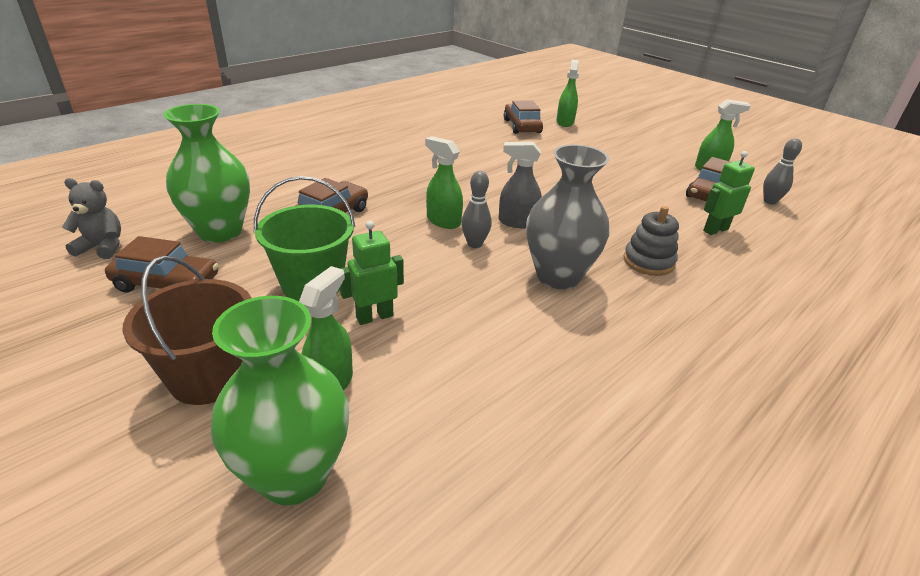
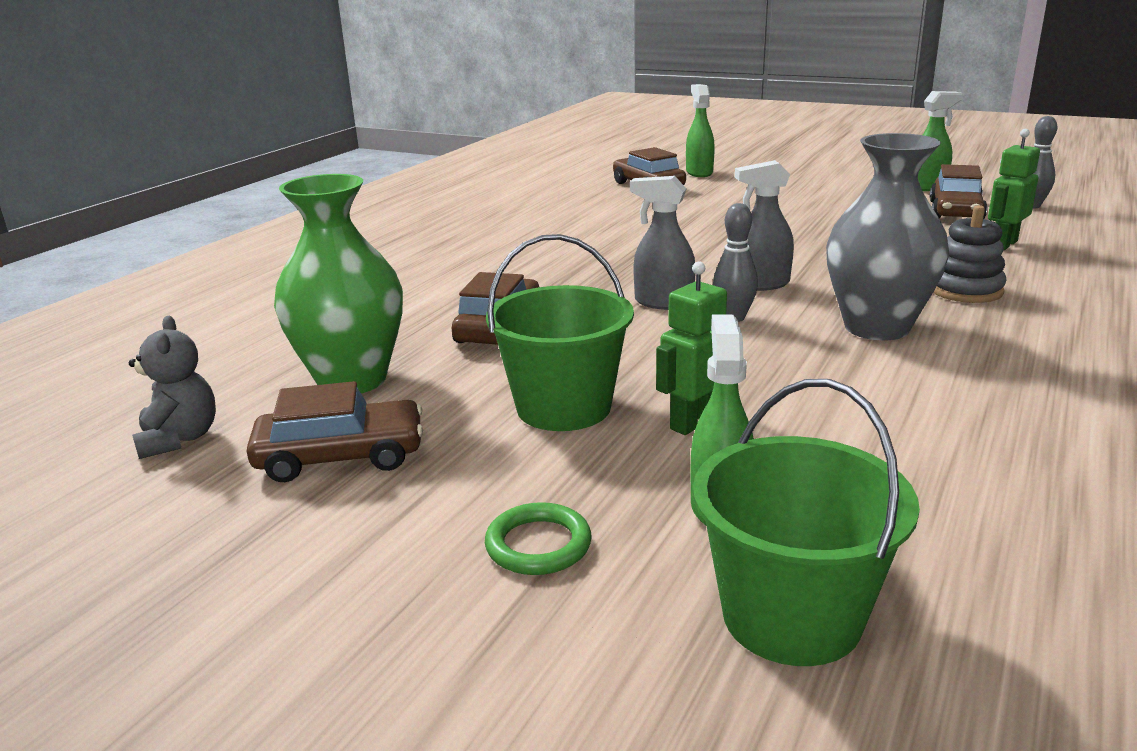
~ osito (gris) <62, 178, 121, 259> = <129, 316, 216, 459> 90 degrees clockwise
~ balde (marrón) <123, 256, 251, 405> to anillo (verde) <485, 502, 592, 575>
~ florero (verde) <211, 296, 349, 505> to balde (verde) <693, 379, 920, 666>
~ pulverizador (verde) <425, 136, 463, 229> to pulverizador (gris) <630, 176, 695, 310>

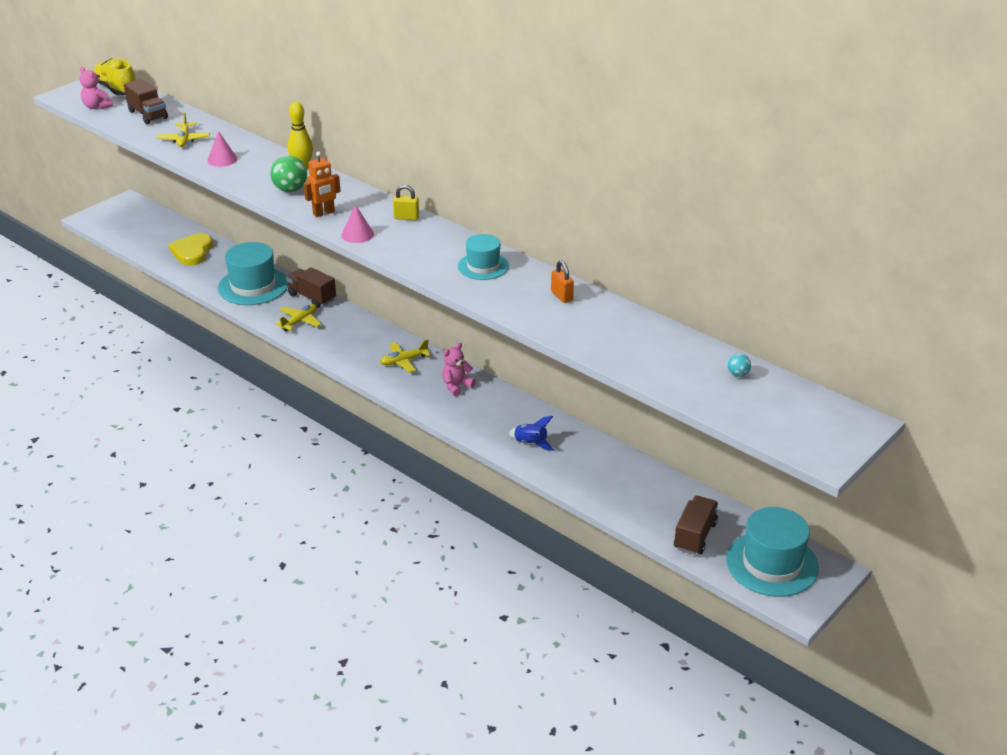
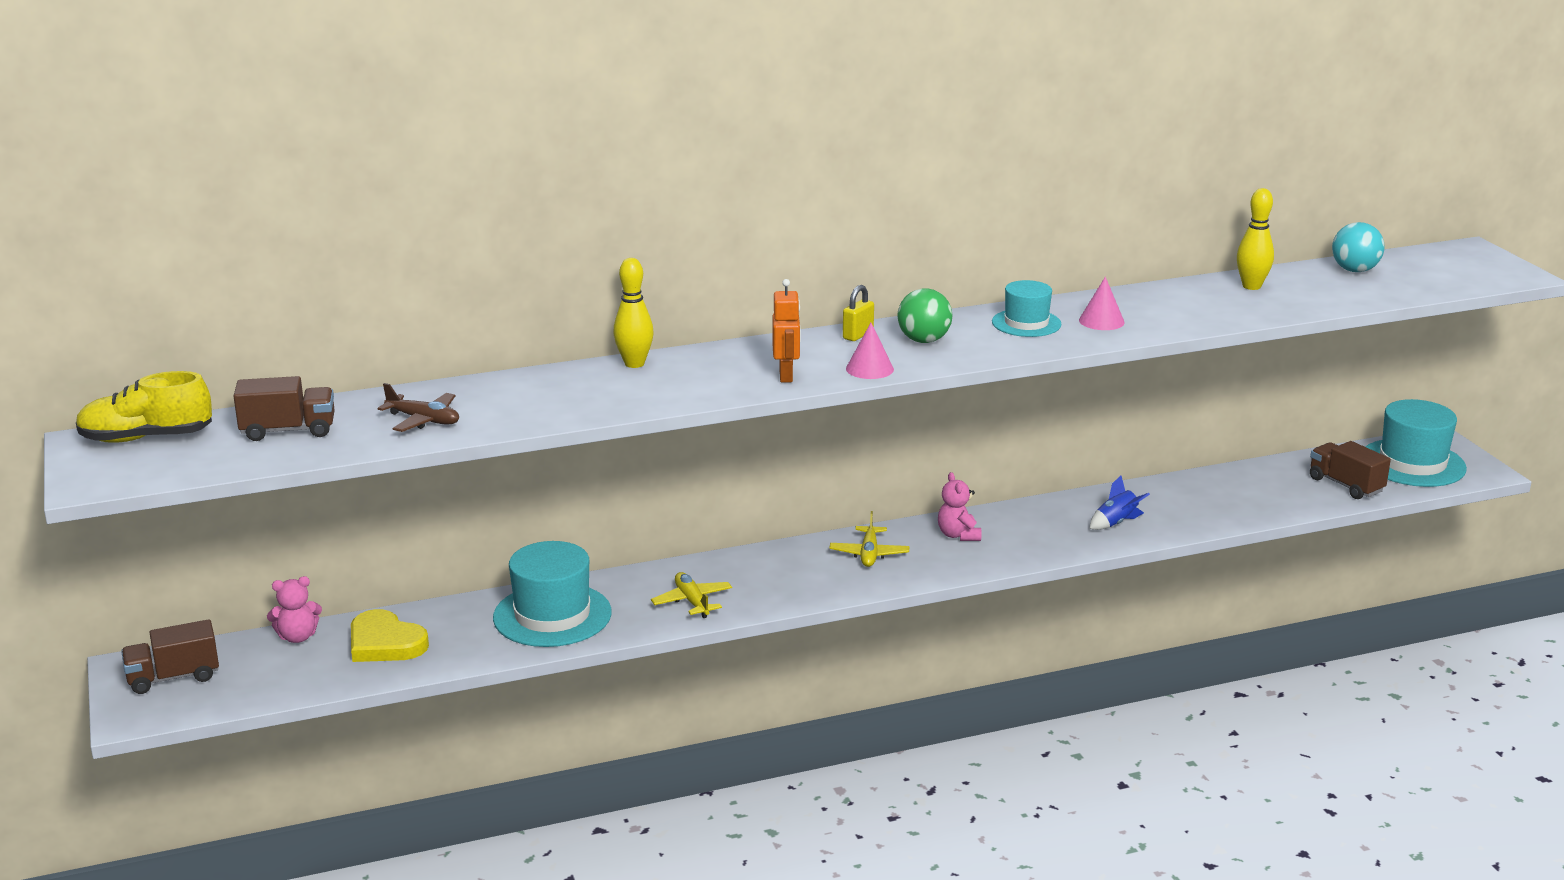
~ osito (rosa) <80, 67, 113, 109> to <267, 576, 322, 643>
~ avión (amarillo) <157, 112, 210, 147> to avión (marrón) <377, 383, 459, 432>
~ cono (rosa) <207, 131, 237, 167> to <1079, 277, 1125, 330>
~ pelota (verde) <271, 156, 307, 192> to <897, 289, 952, 343>
~ camión (marrón) <286, 267, 336, 308> to <121, 619, 219, 694>
- candado (naranja) <551, 260, 574, 303>
~ pelota (turquesa) <728, 354, 751, 377> = <1332, 222, 1385, 272> x1.92
+ bolo (amarillo) <1237, 188, 1274, 290>

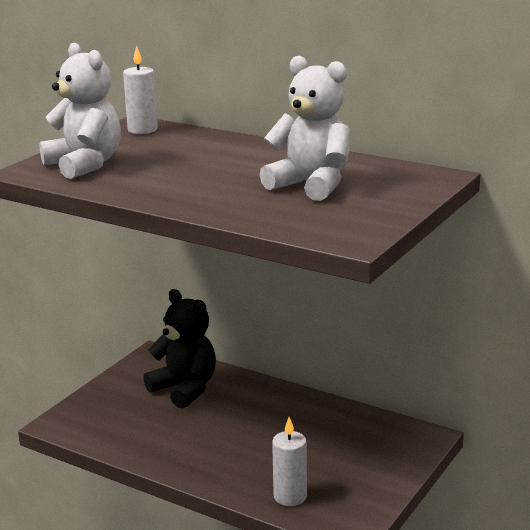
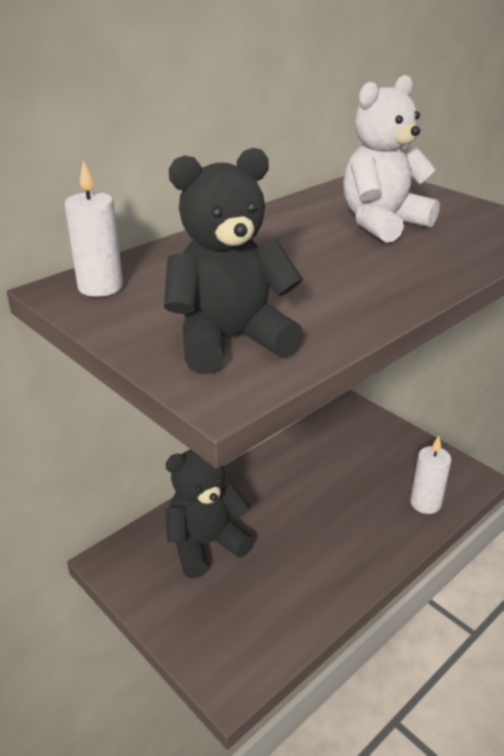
~ osito (blanco) <39, 42, 121, 179> to osito (negro) <164, 148, 304, 374>

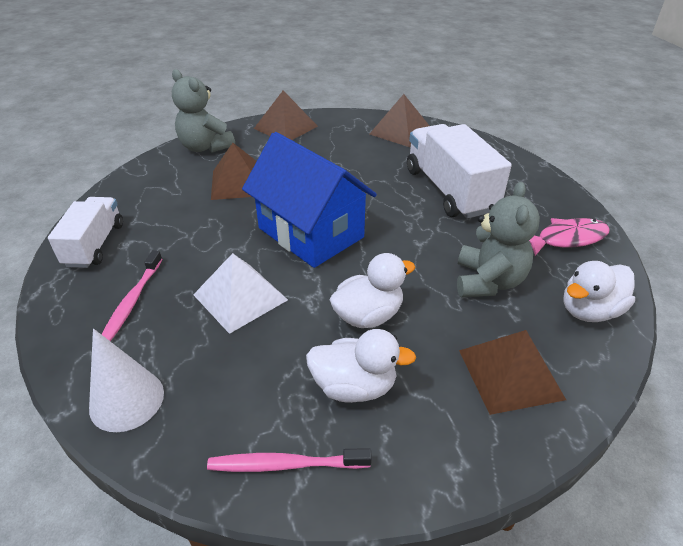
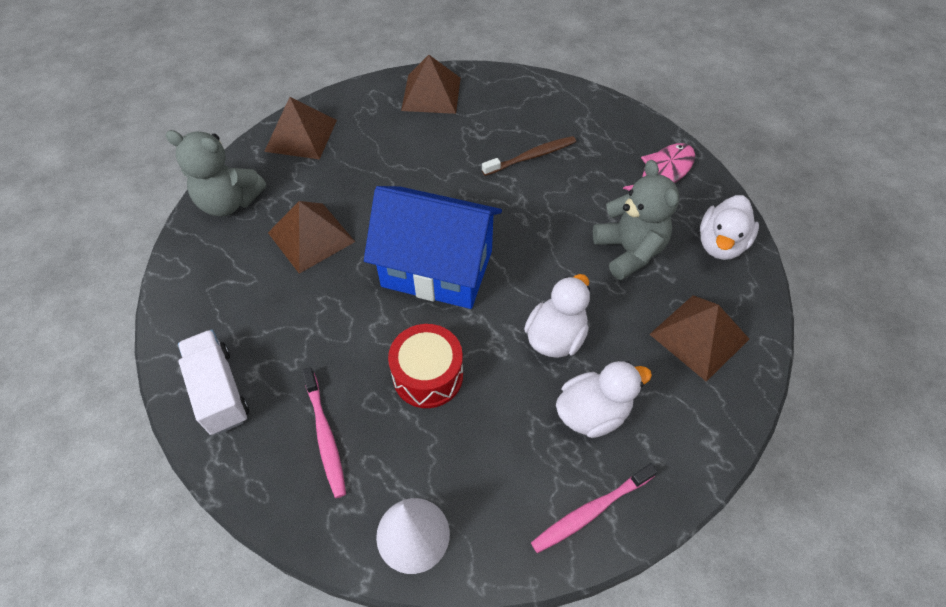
~ pirámide (blanco) <193, 253, 288, 334> to tambor (rojo) <388, 324, 463, 408>
~ camión (blanco) <407, 124, 512, 219> to cepillo de dientes (marrón) <482, 136, 576, 176>

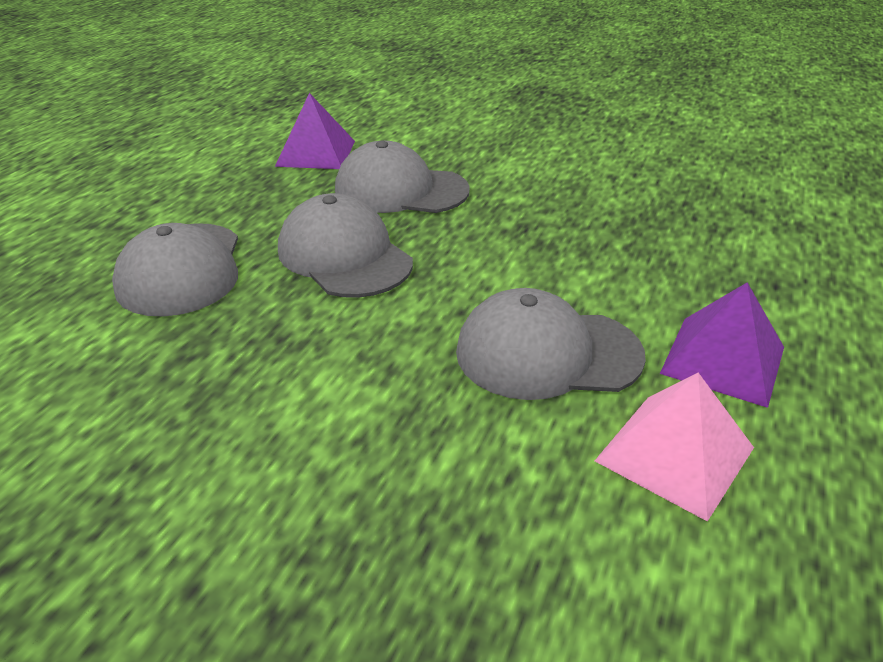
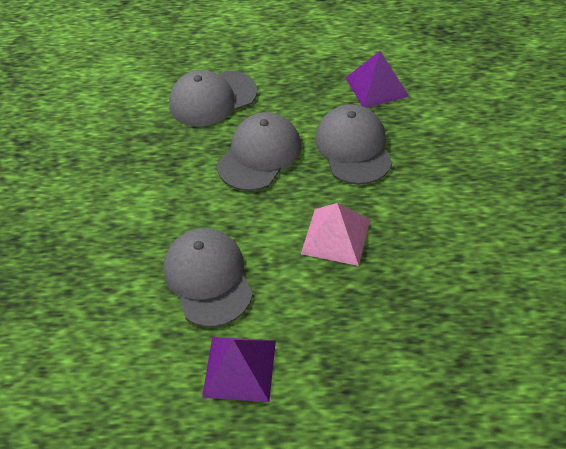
~ pirámide (rosa) <595, 373, 754, 522> to <301, 203, 370, 266>

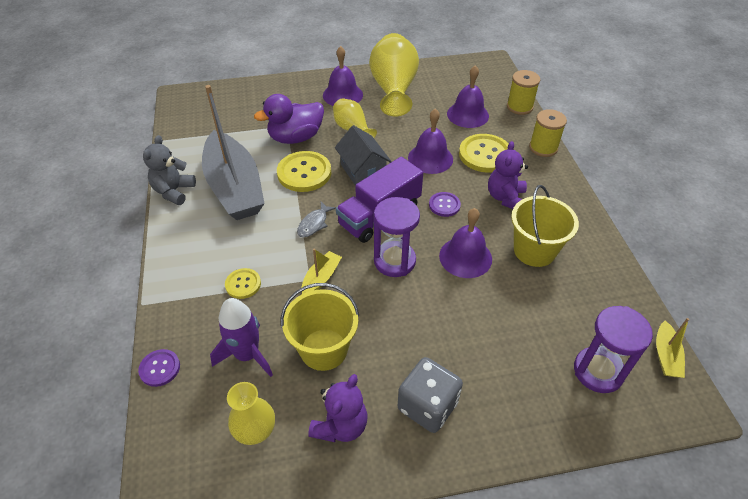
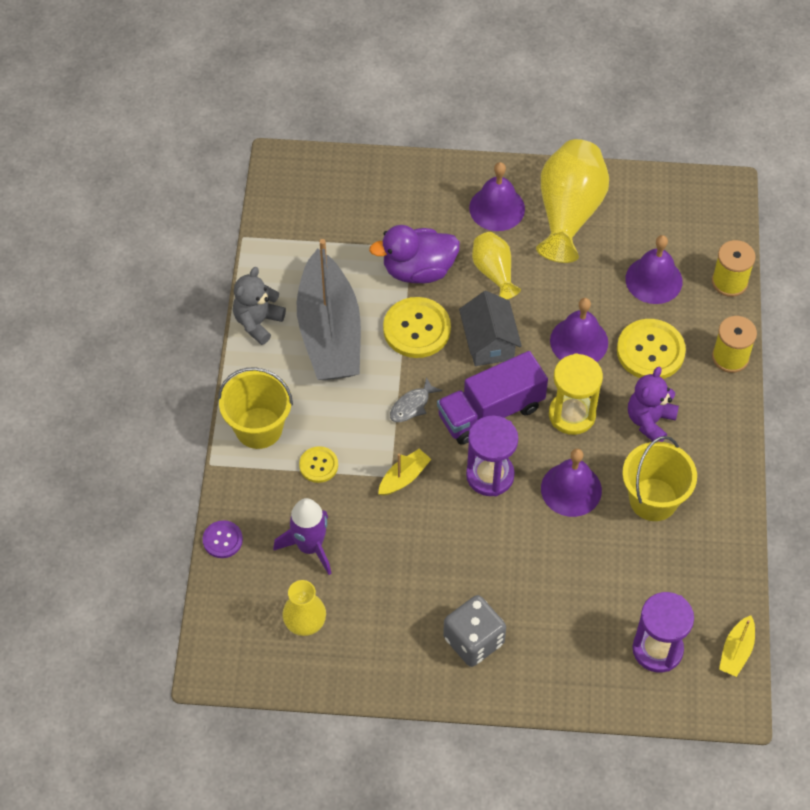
~ balde (amarillo) <281, 283, 359, 371> to <218, 367, 293, 449>
- osito (morado) <308, 374, 368, 442>
~ botón (morado) <429, 192, 461, 217> to reloj de arena (amarillo) <549, 353, 603, 435>

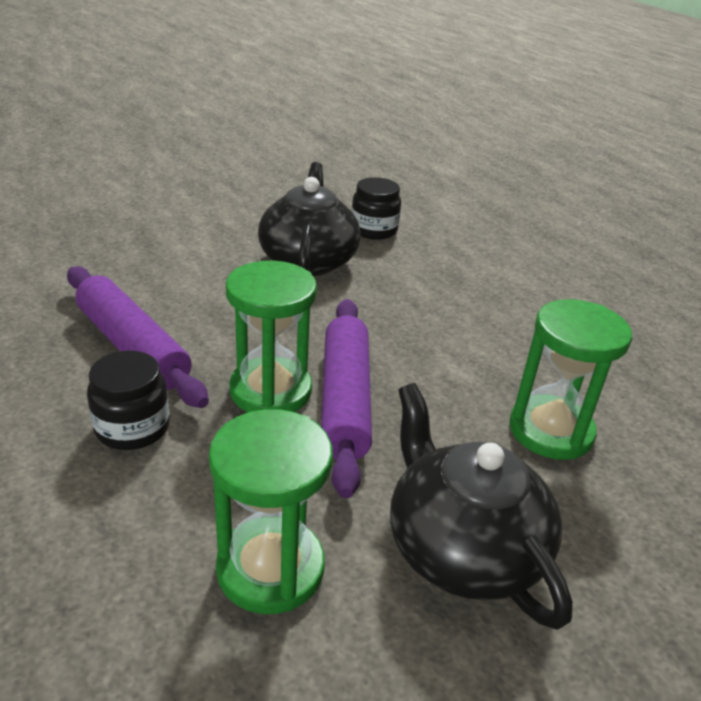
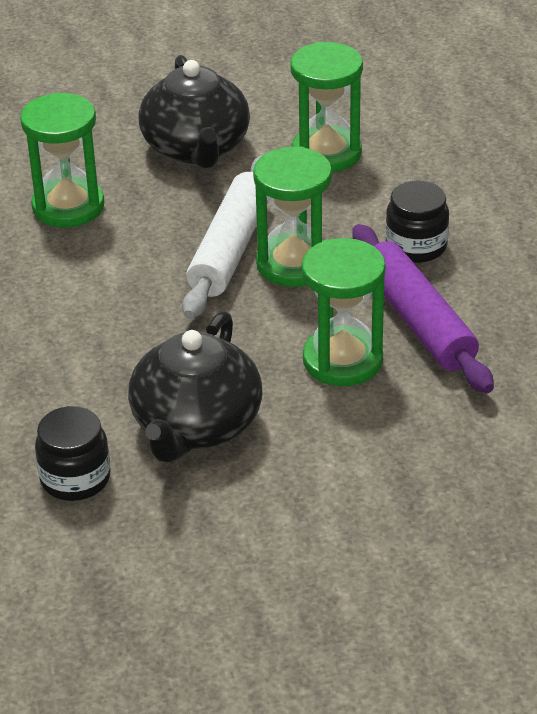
~ rodillo (morado) <321, 299, 372, 498> to rodillo (blanco) <182, 155, 268, 319>
+ reloj de arena (verde) <302, 238, 386, 386>

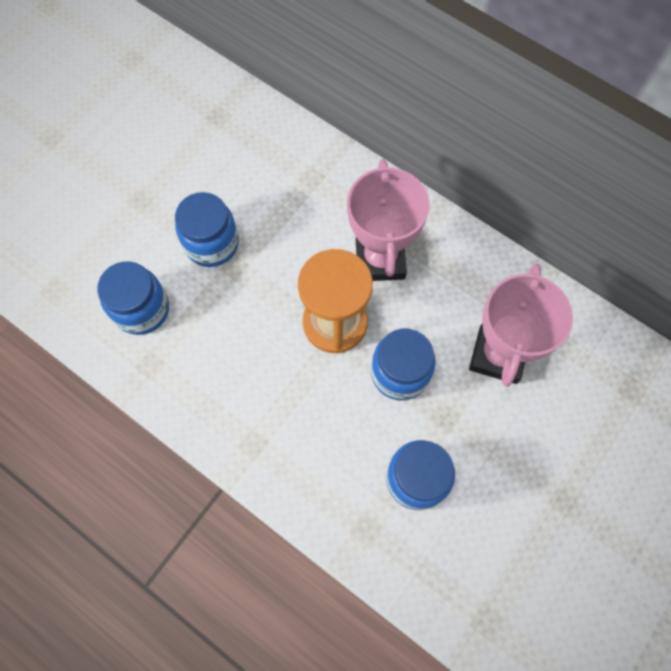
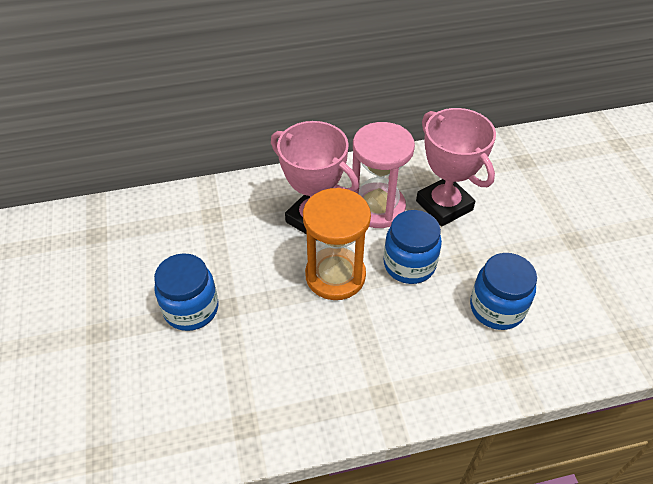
- tarro (azul) <97, 261, 169, 335>
+ reloj de arena (rosa) <352, 122, 415, 228>

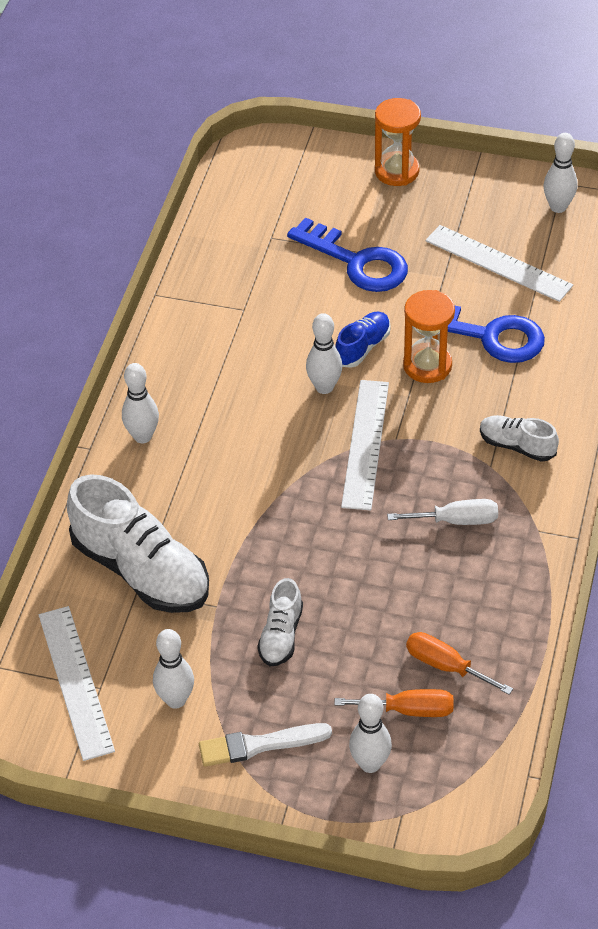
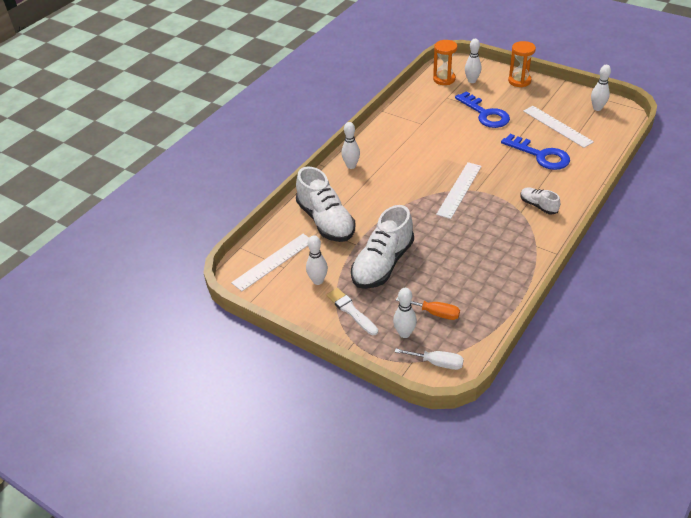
~ regla (blanco) <39, 606, 115, 761> = <231, 234, 309, 291> 45 degrees clockwise
~ pincel (blanco) <199, 723, 332, 767> = <326, 288, 378, 335> 45 degrees clockwise
~ zapato (blanco) <257, 578, 303, 666> = <351, 205, 414, 289> x2.00
~ bolo (blanco) <306, 313, 342, 394> to <465, 39, 481, 83>
- zapato (azul) <335, 311, 391, 368>
~ destornillador (blanco) <387, 499, 498, 525> to <395, 348, 464, 370>
~ reloj de arena (naranja) <403, 290, 455, 383> to <433, 40, 458, 85>
- destornillador (naranja) <406, 632, 513, 695>

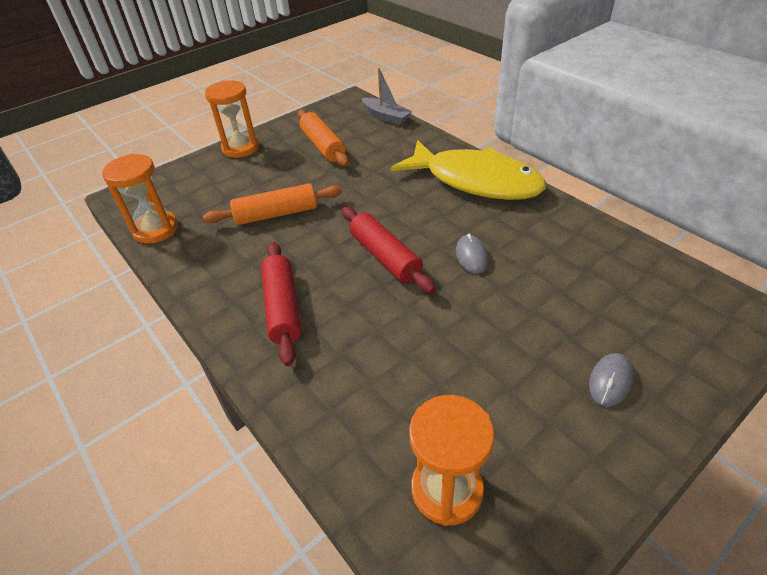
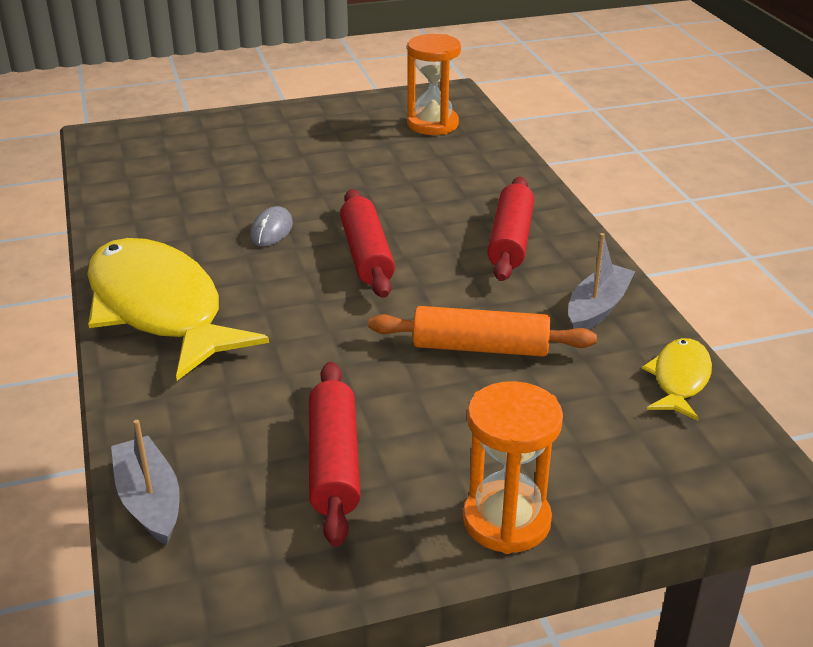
~ reloj de arena (naranja) <102, 154, 178, 244> to pez (amarillo) <642, 338, 712, 421>
~ rodillo (naranja) <298, 110, 349, 166> to rodillo (rojo) <309, 362, 361, 547>
- ratón (gris) <589, 353, 633, 407>
+ barco (gris) <568, 233, 635, 330>

